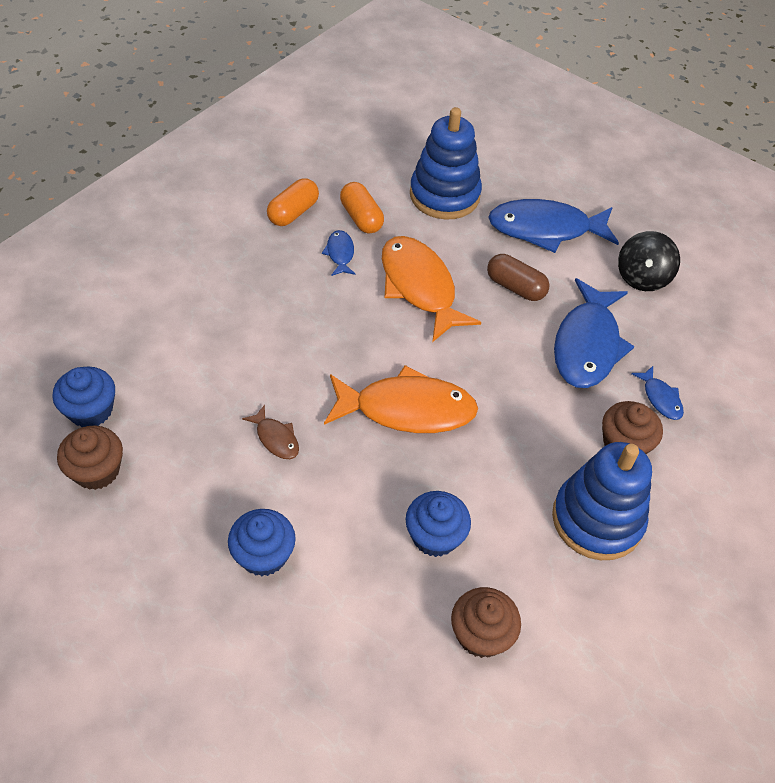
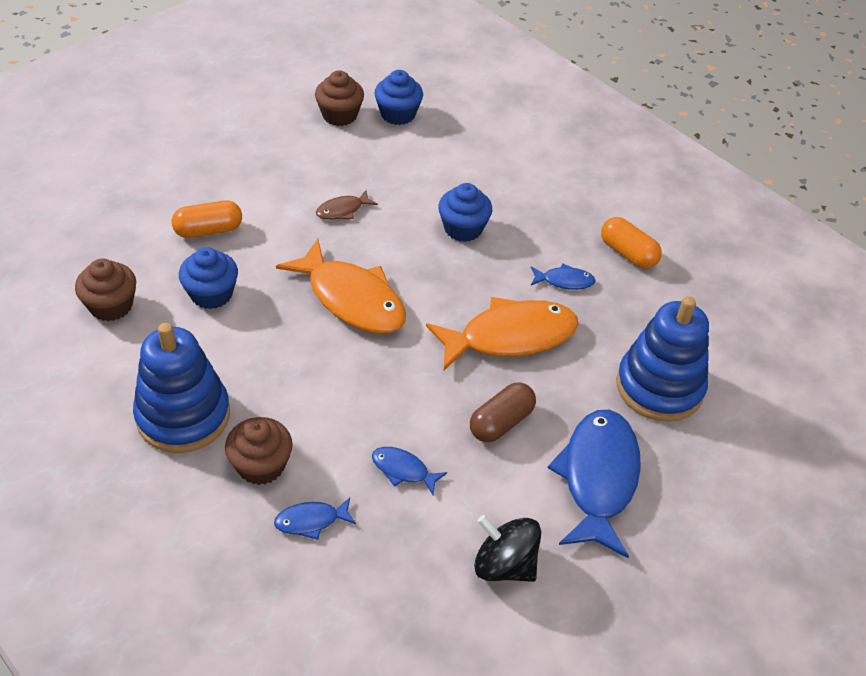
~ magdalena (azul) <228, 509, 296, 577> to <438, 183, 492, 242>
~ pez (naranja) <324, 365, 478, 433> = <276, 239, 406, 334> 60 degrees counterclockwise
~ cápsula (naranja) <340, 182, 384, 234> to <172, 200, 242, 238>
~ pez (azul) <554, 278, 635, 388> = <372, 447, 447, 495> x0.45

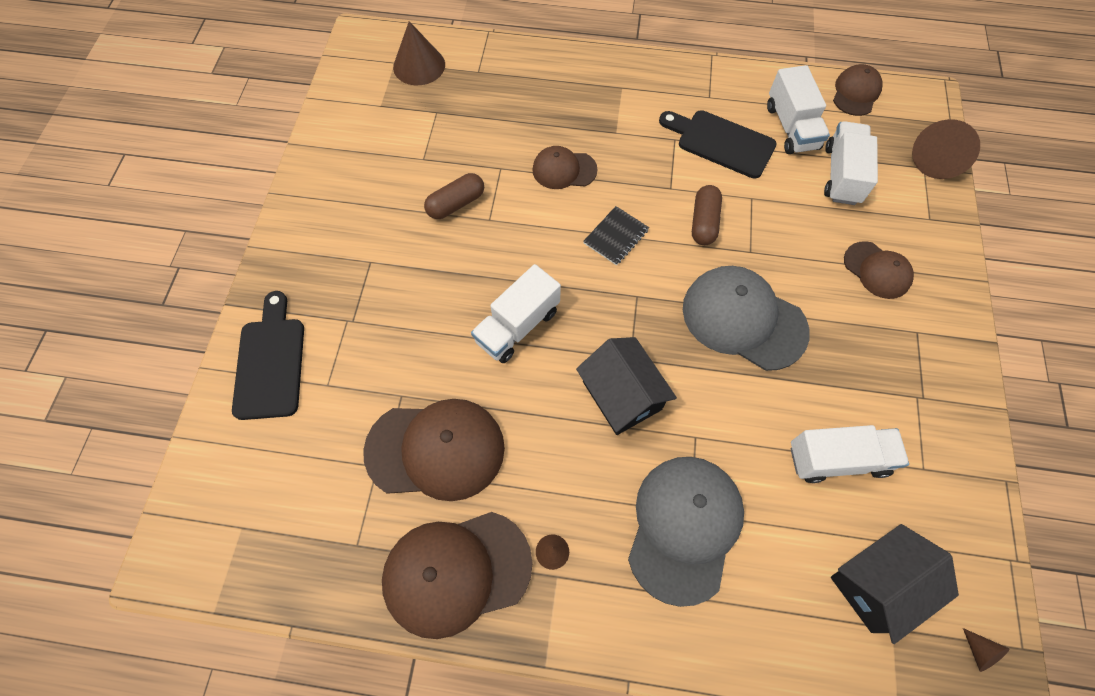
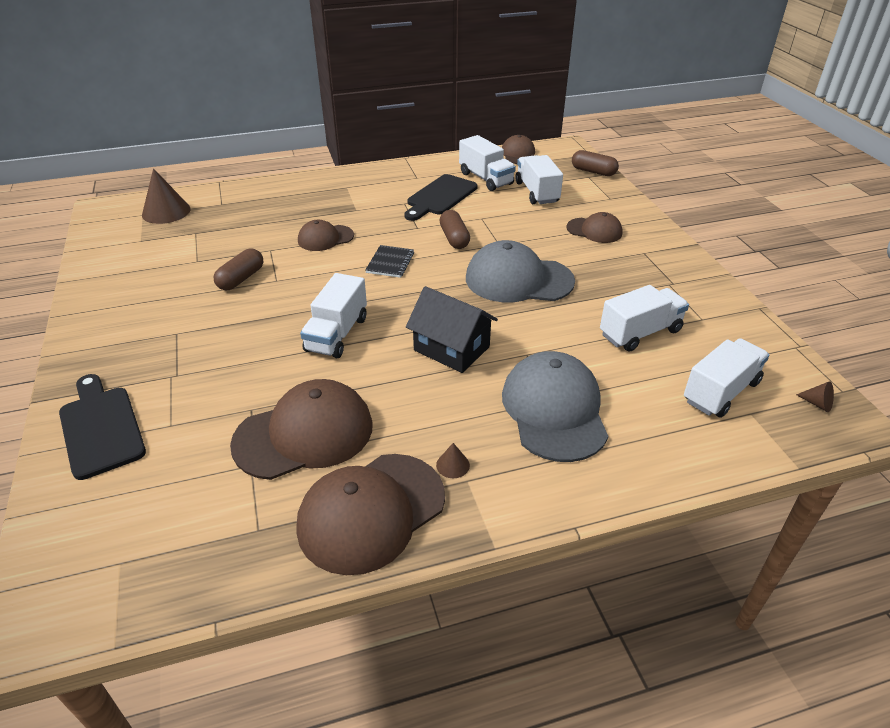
~ tabla de cortar (negro) <659, 110, 777, 178> = <404, 174, 477, 221> 60 degrees counterclockwise
~ casa (negro) <831, 524, 959, 644> to camión (blanco) <684, 338, 770, 418>
~ cono (marrón) <912, 119, 980, 179> to cápsula (marrón) <572, 150, 619, 176>

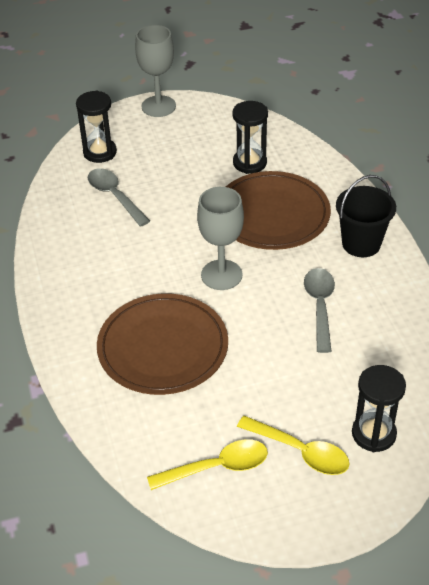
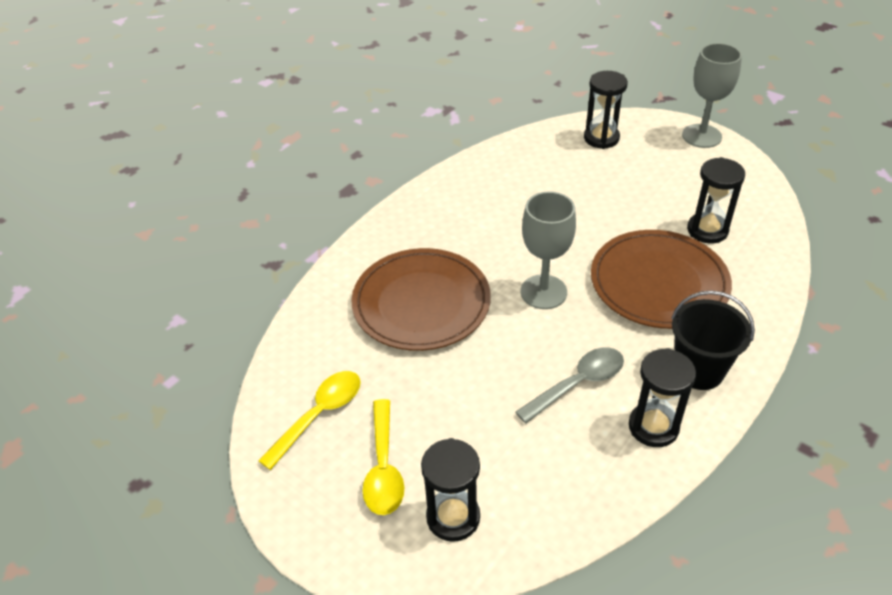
- cuchara (gris) <88, 168, 150, 227>
~ cuchara (amarillo) <147, 439, 268, 490> = <258, 371, 361, 470> 90 degrees counterclockwise
+ reloj de arena (negro) <629, 348, 696, 447>

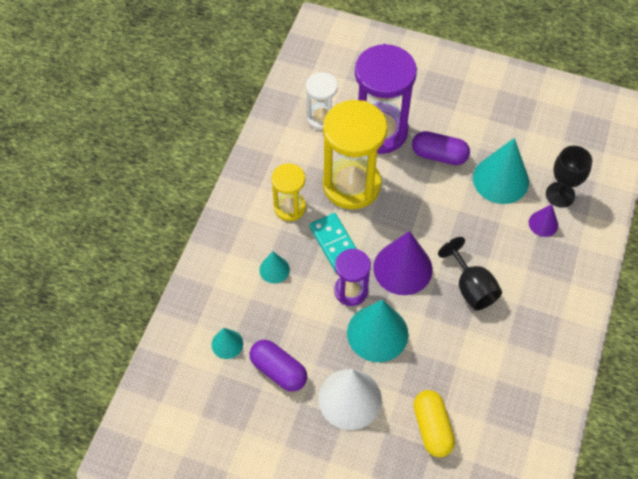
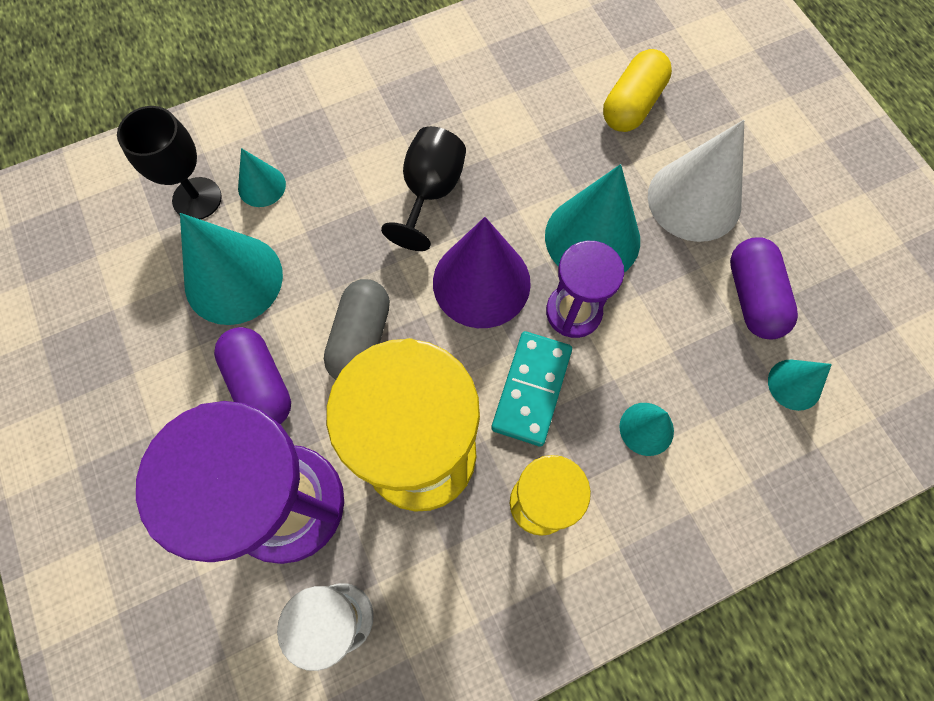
~ cono (morado) <529, 204, 558, 237> to cono (turquesa) <238, 148, 286, 207>
+ cápsula (gris) <324, 279, 390, 380>

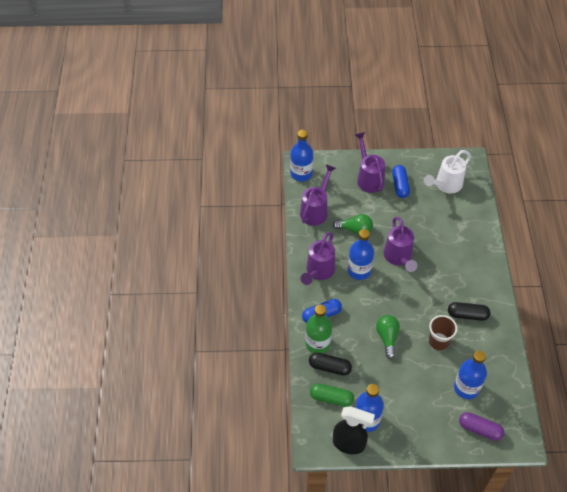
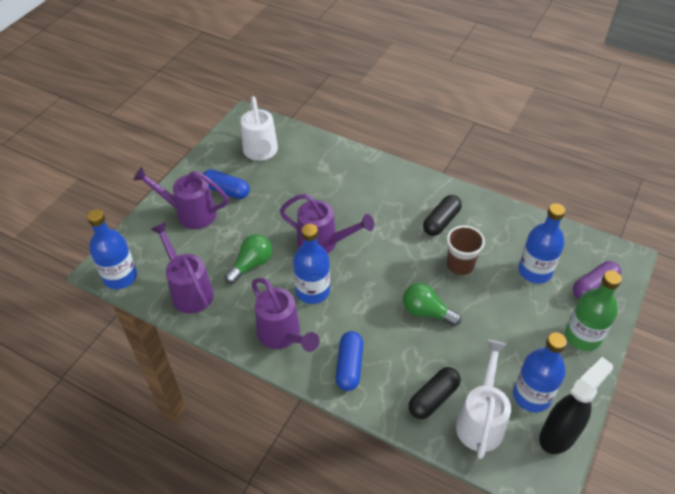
~ botella (verde) <305, 304, 332, 354> to <565, 270, 622, 351>
~ cápsula (verde) <310, 384, 354, 407> to regadera (blanco) <456, 340, 511, 459>

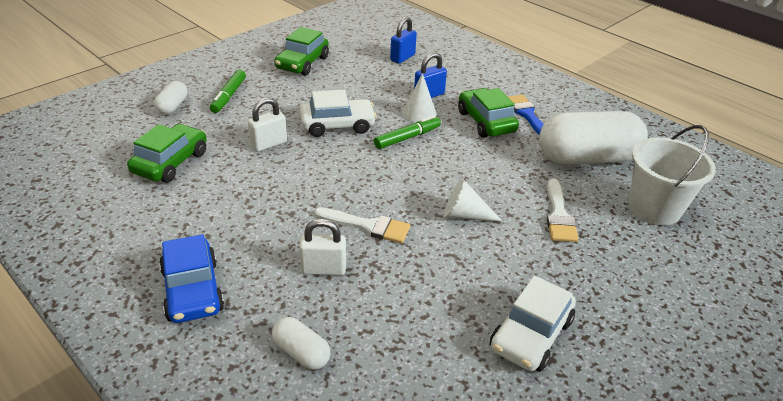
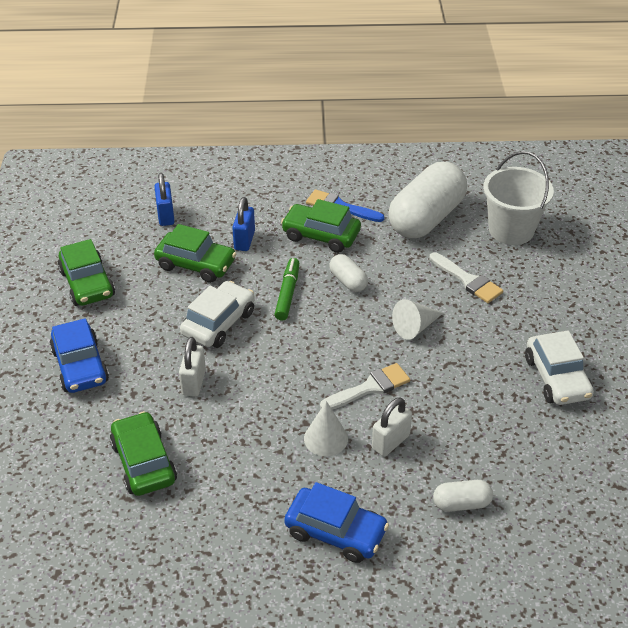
~ cápsula (blanco) <154, 81, 188, 114> to <329, 254, 368, 292>
~ rotulador (verde) <210, 70, 246, 113> to coche (azul) <50, 318, 109, 393>
~ cono (blanco) <402, 73, 437, 123> to <304, 401, 348, 456>
+ coche (verde) <154, 224, 236, 283>

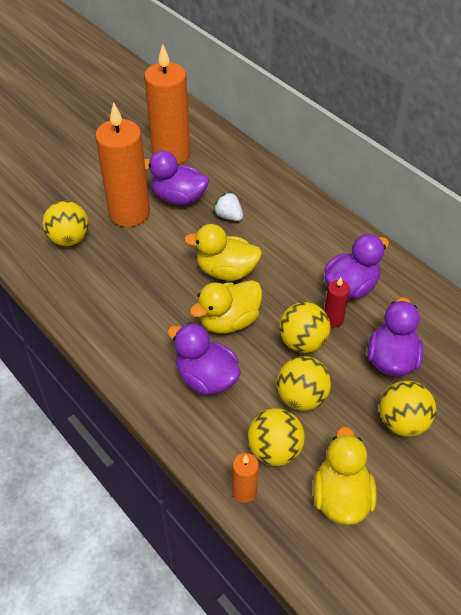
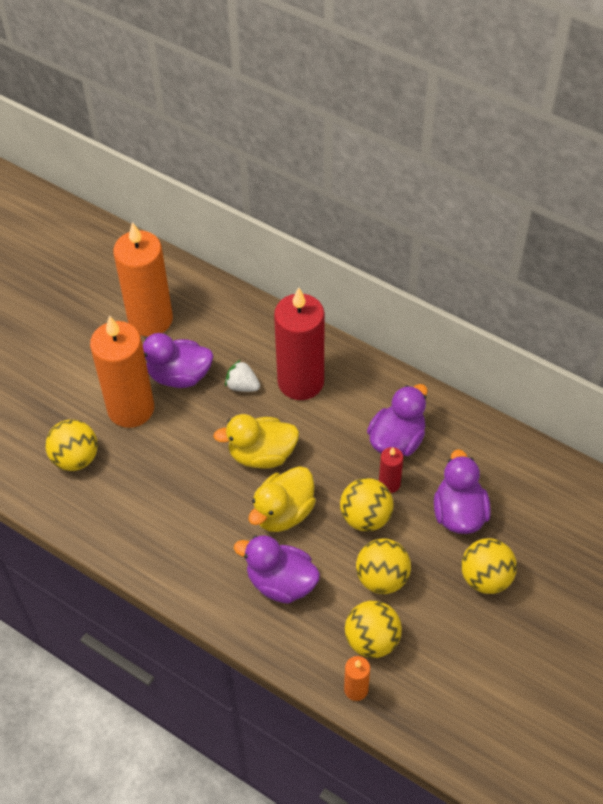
- pato (amarillo) <313, 426, 377, 525>
+ vela (rojo) <274, 287, 324, 400>

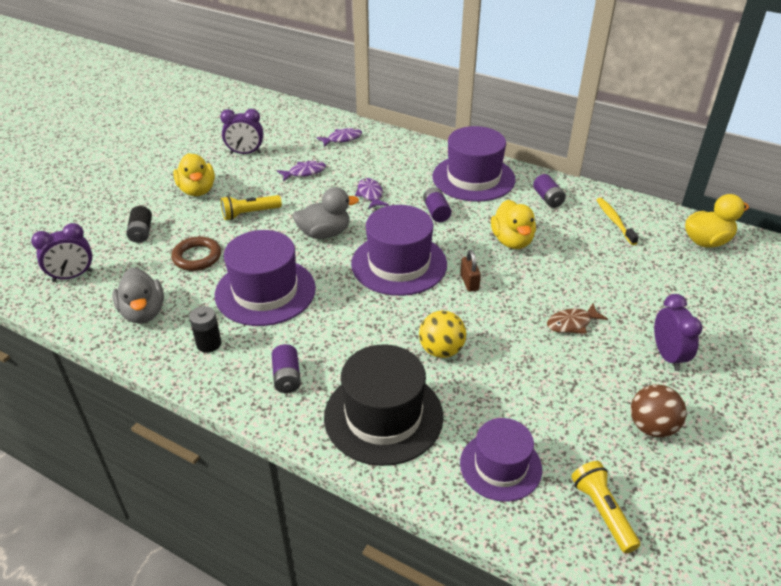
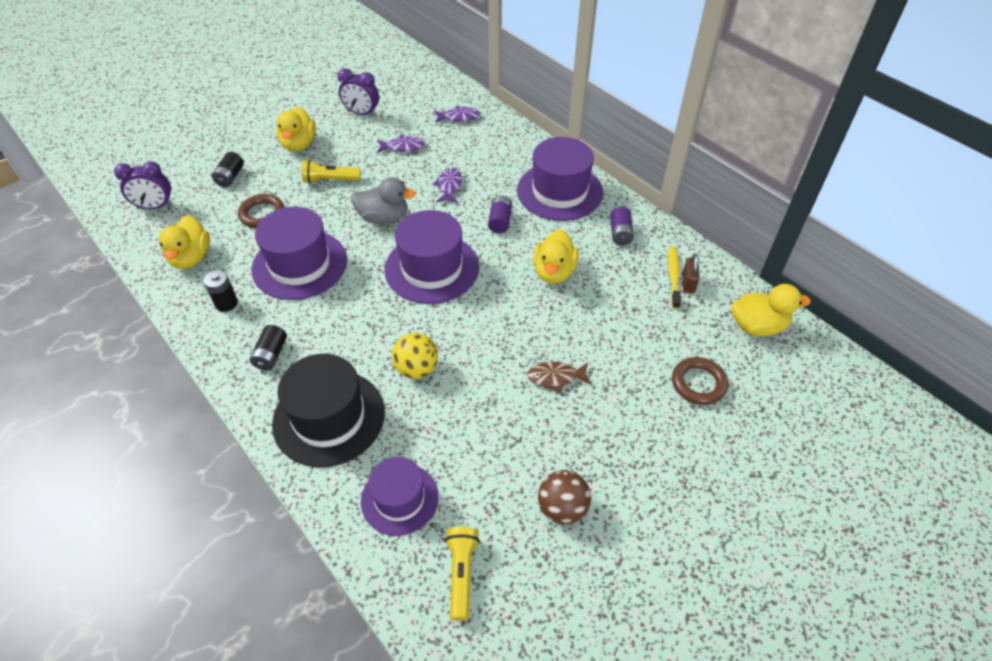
~ pato (gris) <112, 267, 164, 324> to pato (amarillo) <159, 215, 210, 269>
~ pila (morado) <272, 344, 301, 393> to pila (negro) <249, 325, 287, 370>
~ candado (marrón) <460, 250, 481, 292> to <683, 253, 699, 293>
- despertador (morado) <654, 294, 702, 371>
+ anillo (marrón) <672, 357, 728, 405>

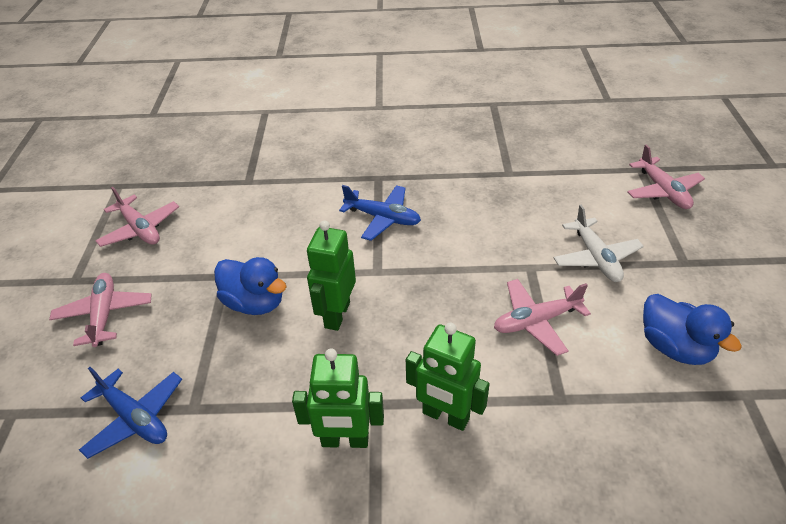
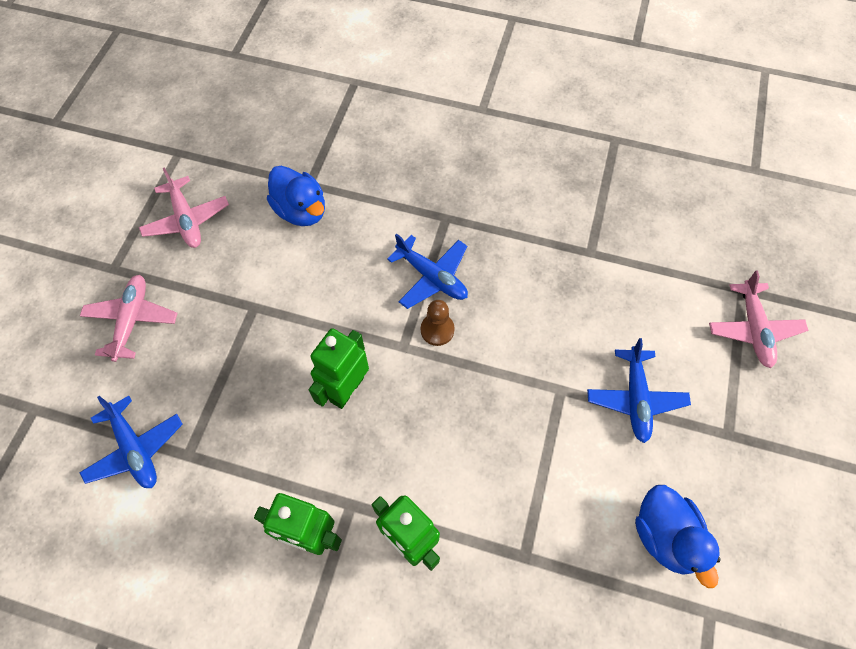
~ pato (azul) <214, 257, 287, 315> to <267, 166, 325, 226>
- avión (rosa) <494, 279, 591, 356>
~ avión (blanco) <554, 205, 644, 282> to avión (azul) <587, 338, 691, 443>
+ peón (marrón) <421, 300, 455, 346>

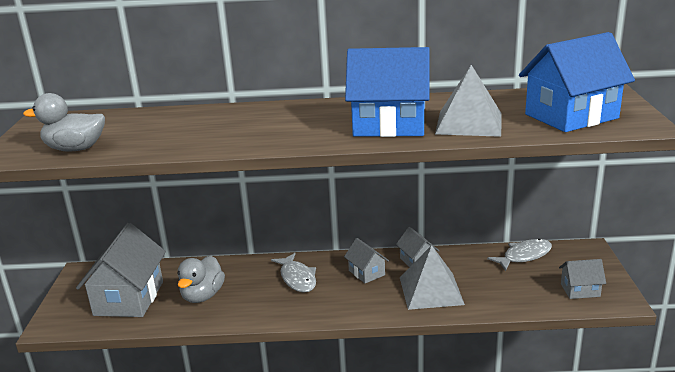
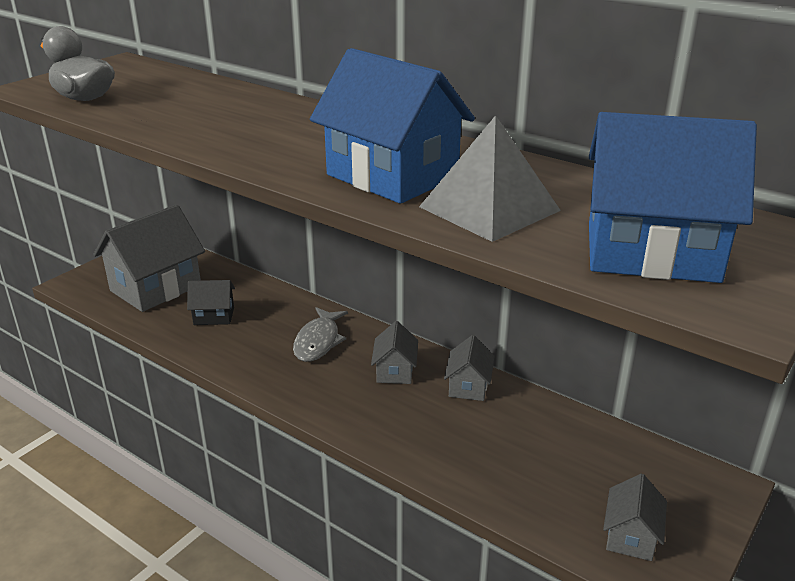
~ pato (gris) <177, 256, 225, 303> to casa (negro) <187, 280, 235, 325>
- pirámide (gris) <400, 245, 465, 310>
- pez (gris) <487, 239, 552, 271>
~ casa (gris) <559, 259, 606, 299> = <603, 474, 667, 561> 75 degrees clockwise

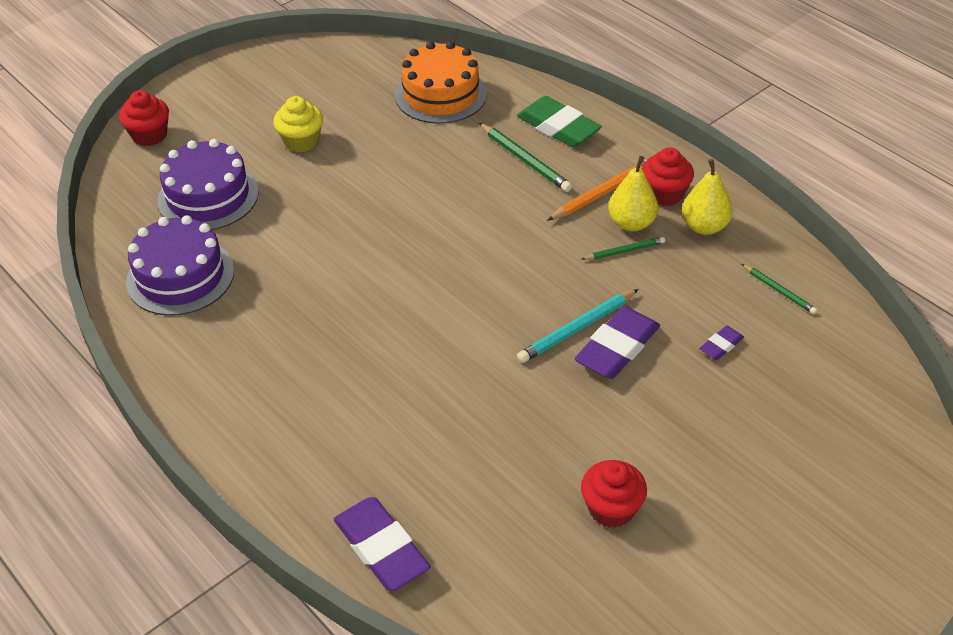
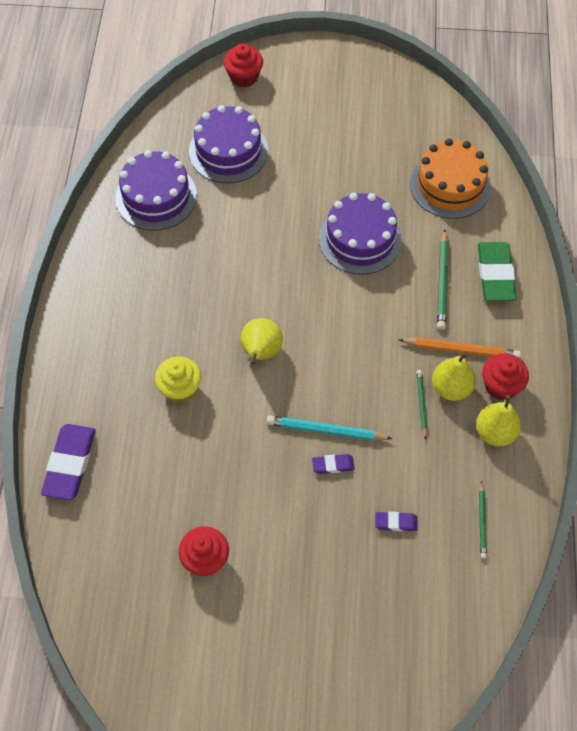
~ magdalena (amarillo) <274, 96, 323, 152> to <155, 356, 202, 403>
~ goma de borrar (morado) <574, 306, 660, 379> = <312, 454, 355, 474> x0.49
~ lápiz (verde) <581, 237, 665, 260> = <416, 370, 427, 440> 120 degrees counterclockwise
+ pera (amarillo) <241, 318, 283, 365>
+ tarta (morado) <319, 193, 402, 275>

